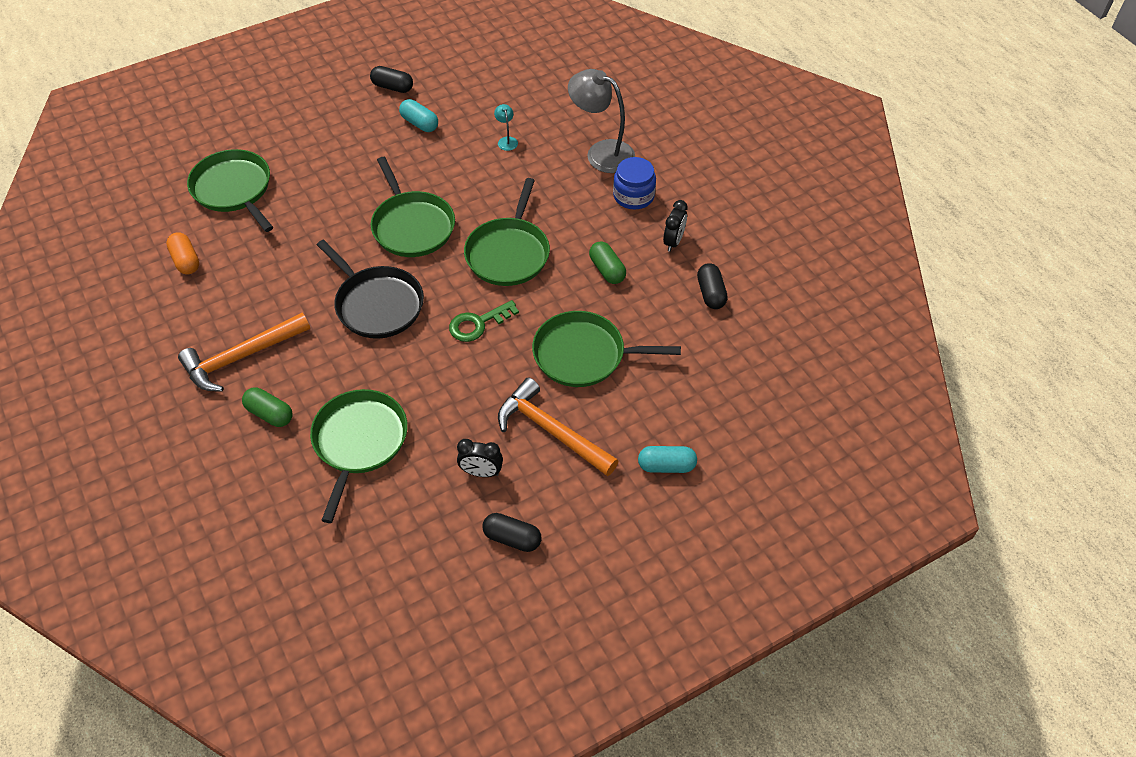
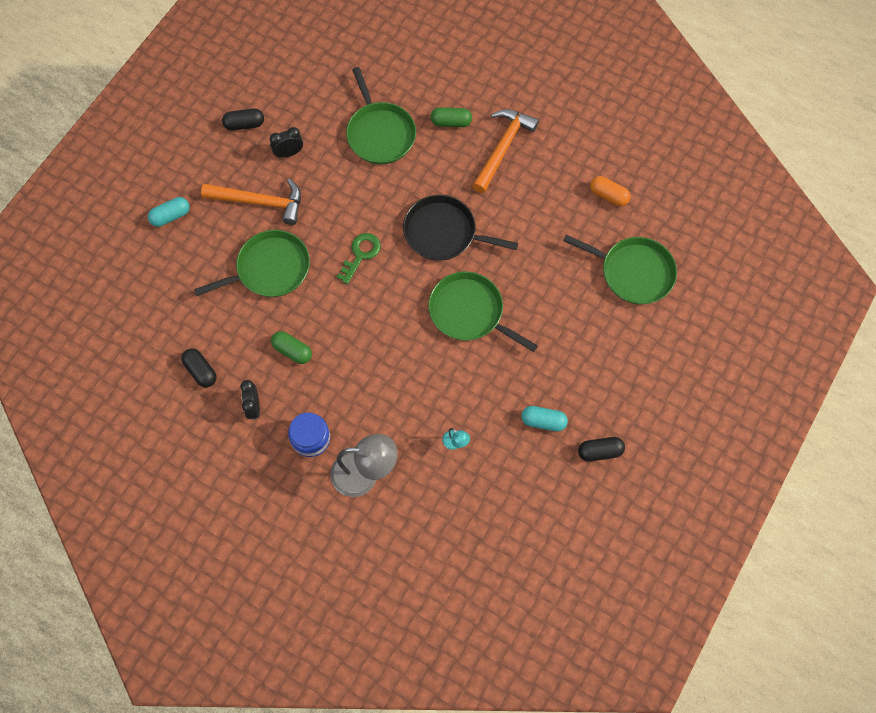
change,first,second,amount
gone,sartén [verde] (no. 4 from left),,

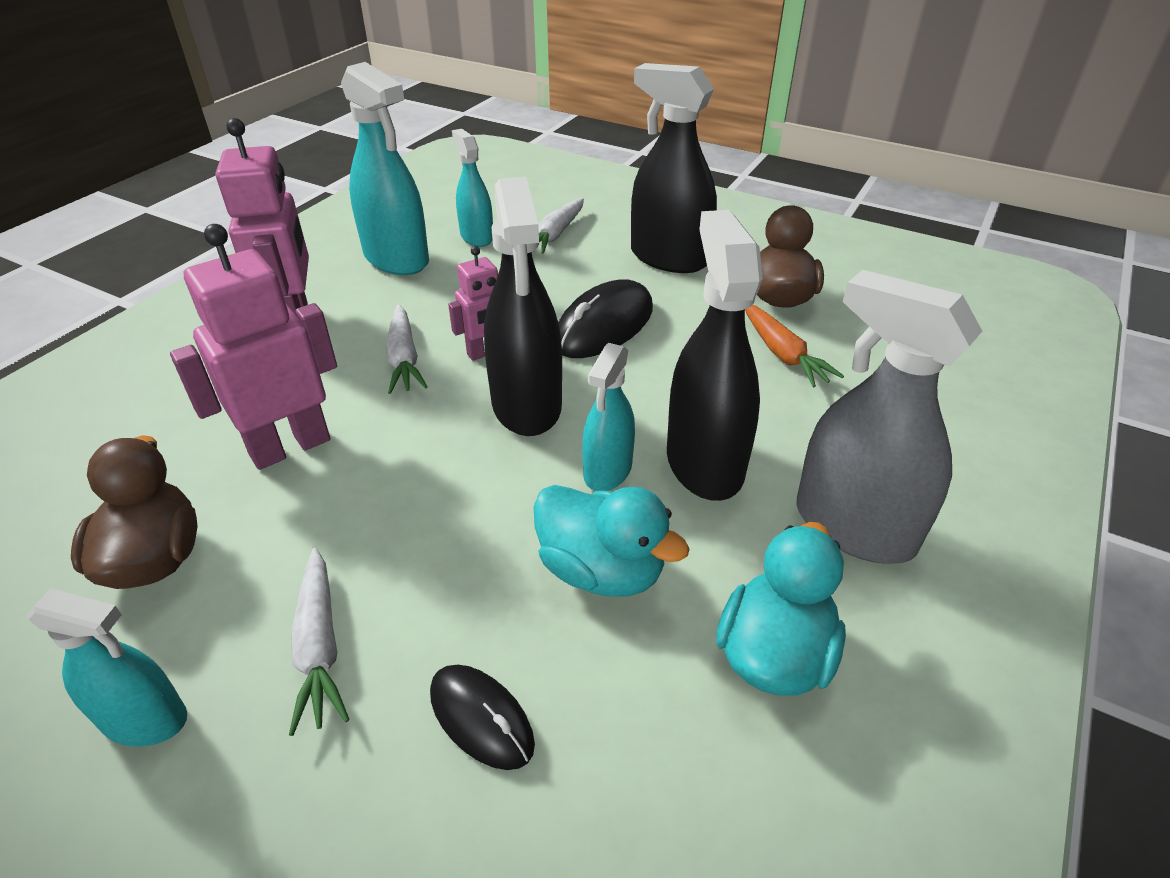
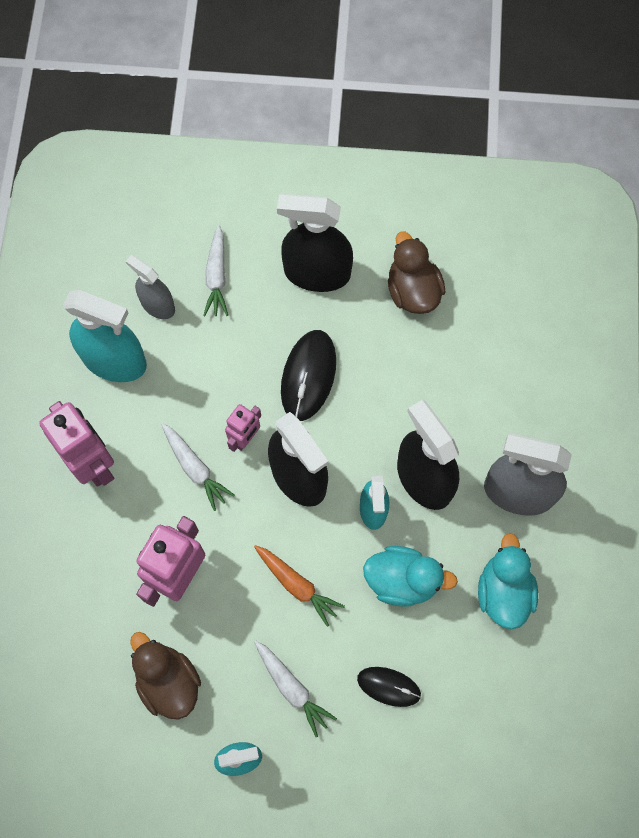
change,first,second,amount
repainted,pulverizador [turquesa] (no. 3 from left),pulverizador [gris] (no. 1 from left),
shifted,zanahoria [naranja],,

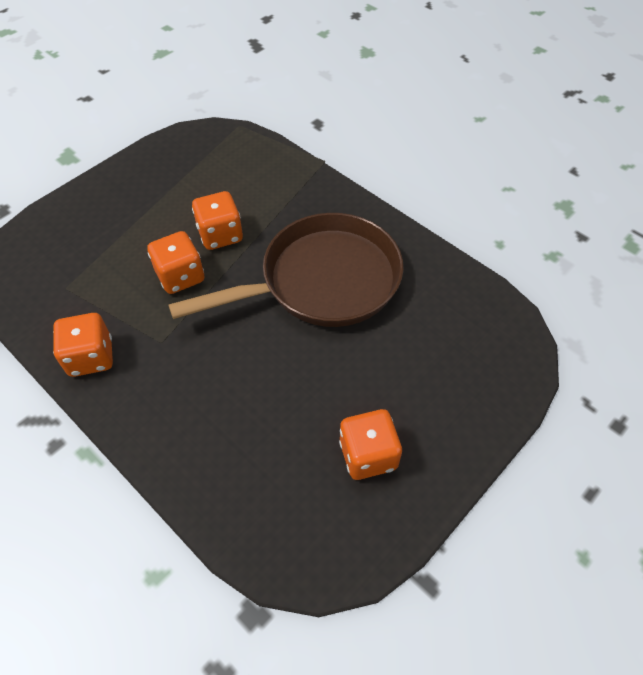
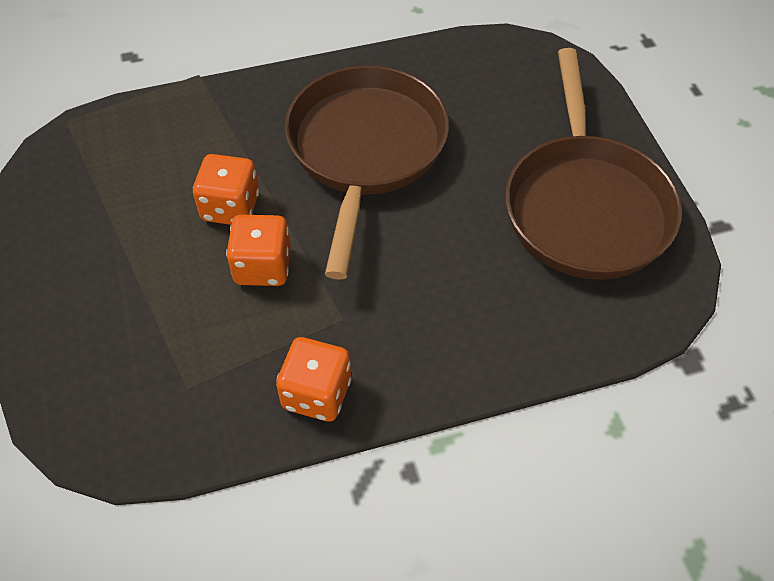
change,first,second,amount
swapped,dado [naranja] (no. 4 from left),sartén [marrón] (no. 2 from left),

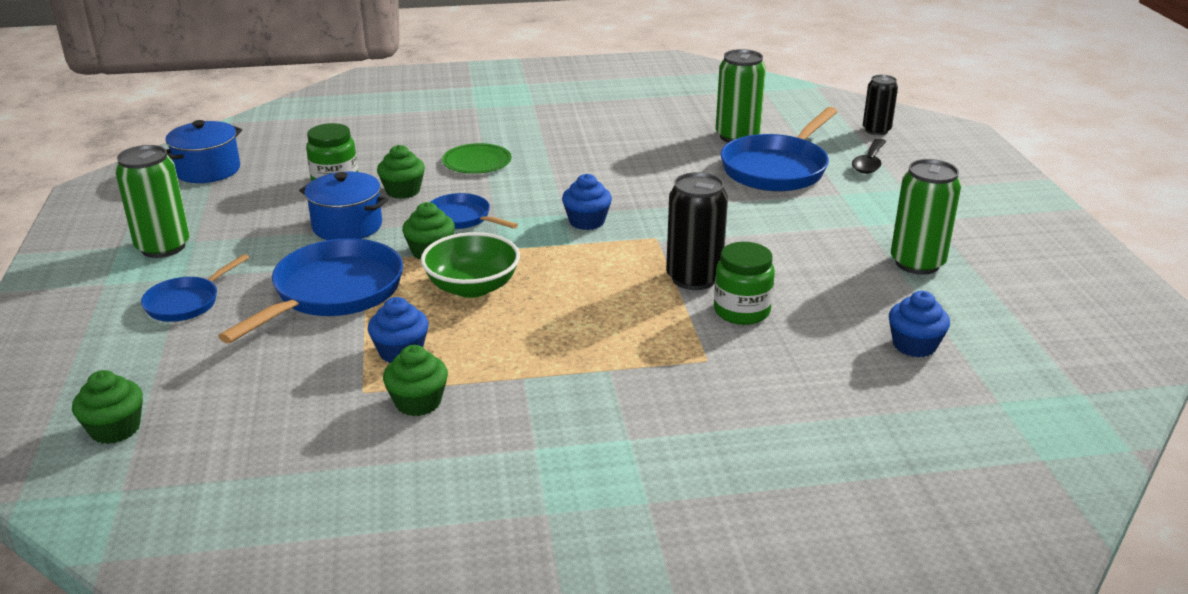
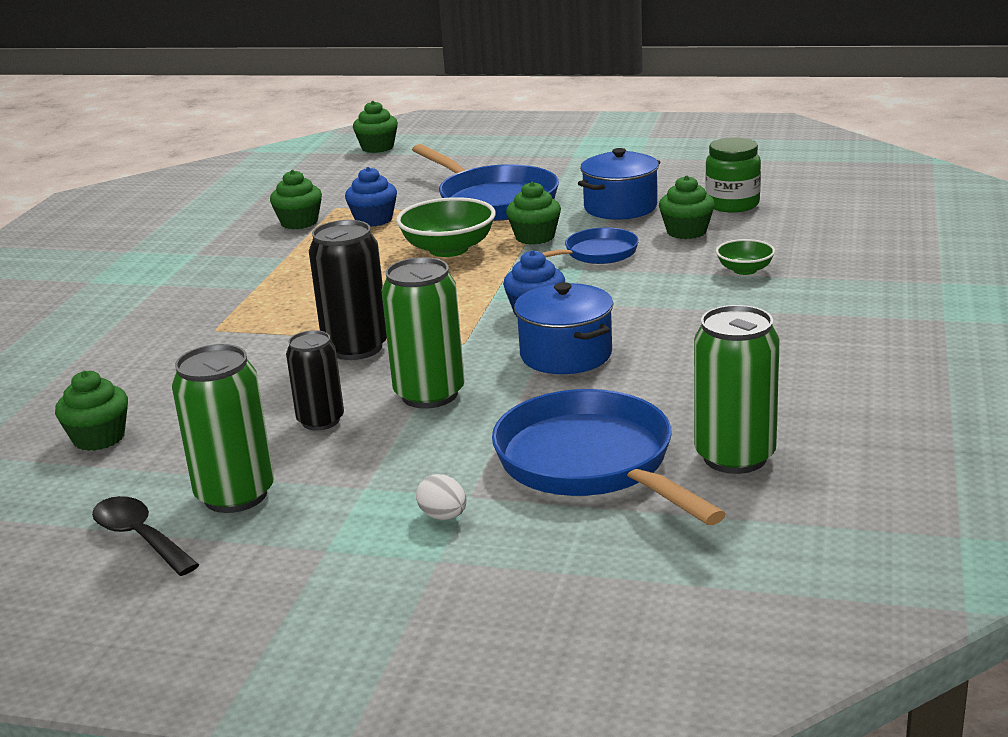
change,first,second,amount
shifted,lata [negro] (no. 2 from left in the first image),lata [negro] (no. 1 from left),
shifted,olla [azul] (no. 1 from left),,
shifted,cuchara [negro],,
swapped,plato [verde],cuenco [verde] (no. 2 from left),
shifted,lata [verde] (no. 1 from left in the first image),lata [verde] (no. 2 from left),
gone,tarro [verde] (no. 2 from left),,
gone,sartén [azul] (no. 1 from left),,
repainted,magdalena [azul] (no. 3 from left),magdalena [verde] (no. 1 from left),
new,,huevo [blanco],

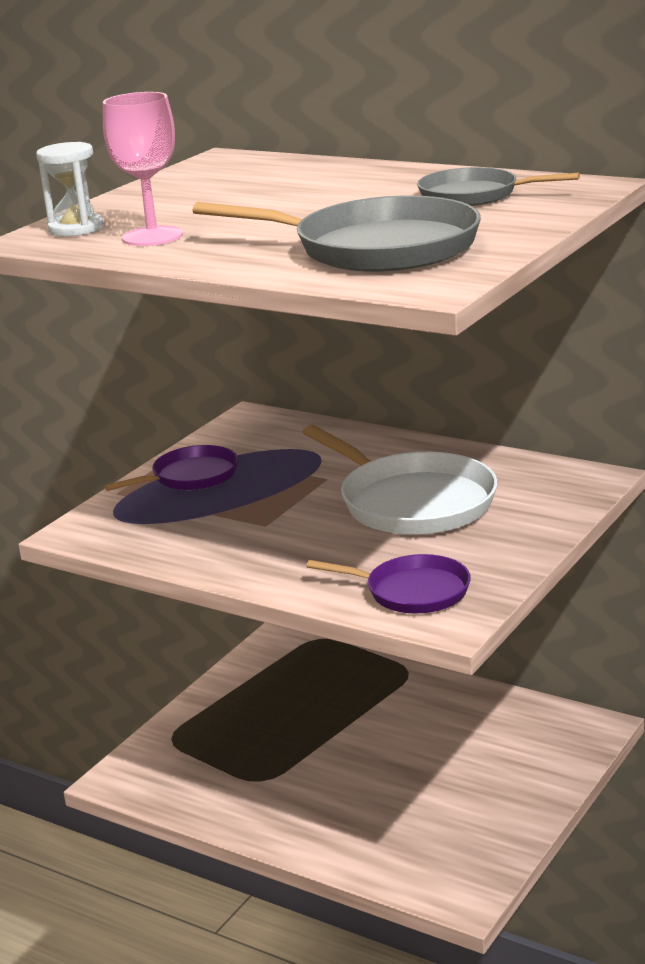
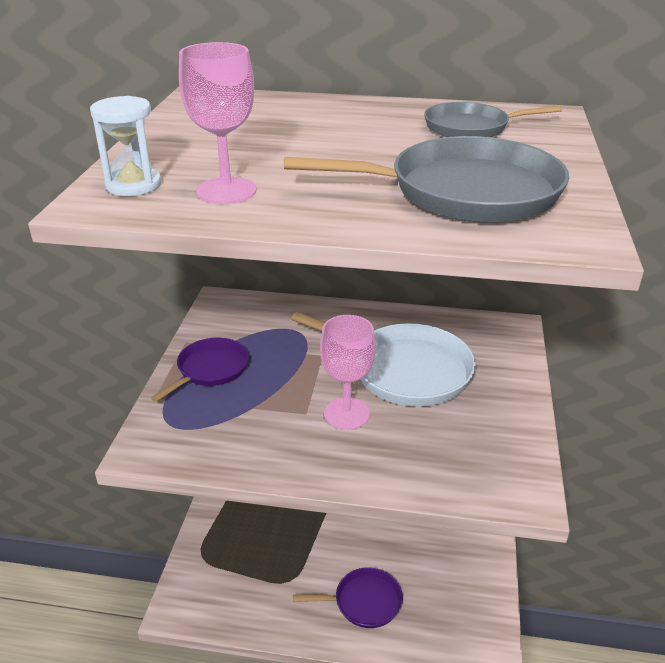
change,first,second,amount
shifted,sartén [morado] (no. 2 from left),,
new,,copa [rosa] (no. 2 from left),

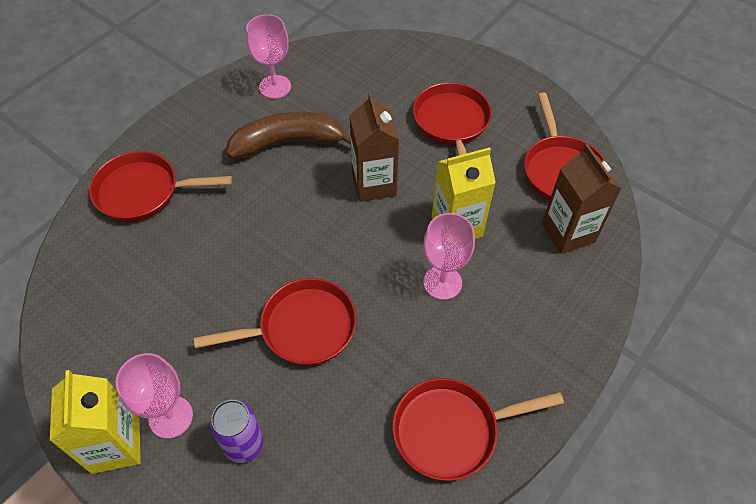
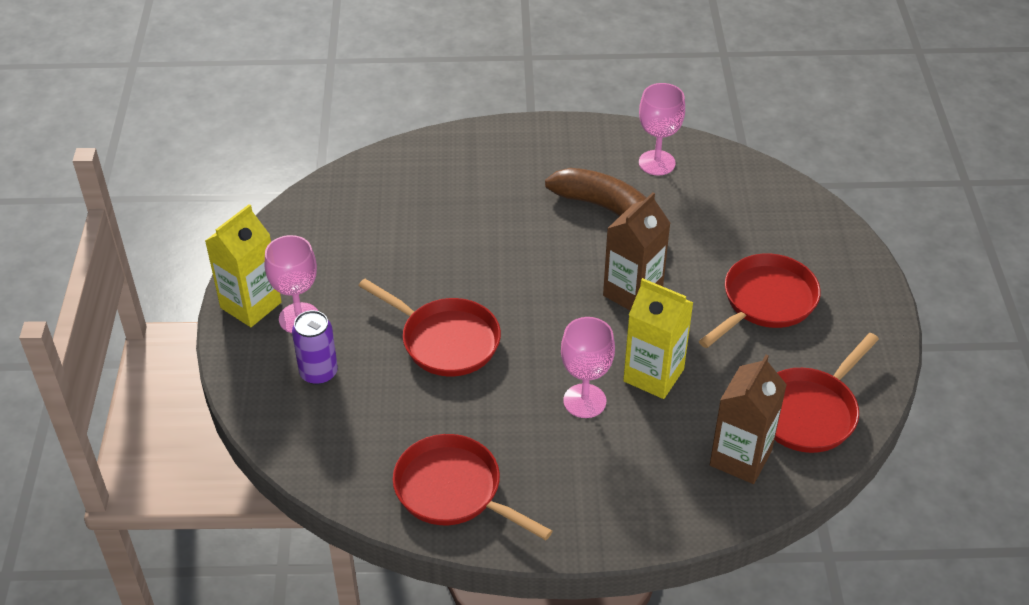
change,first,second,amount
gone,sartén [rojo] (no. 1 from left),,

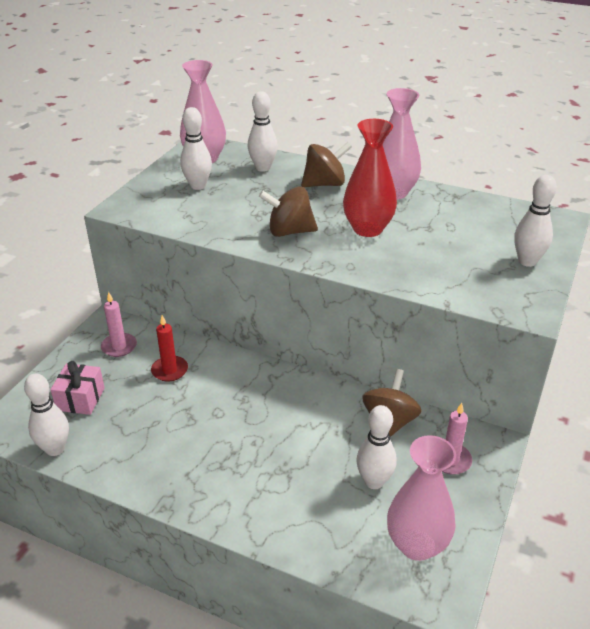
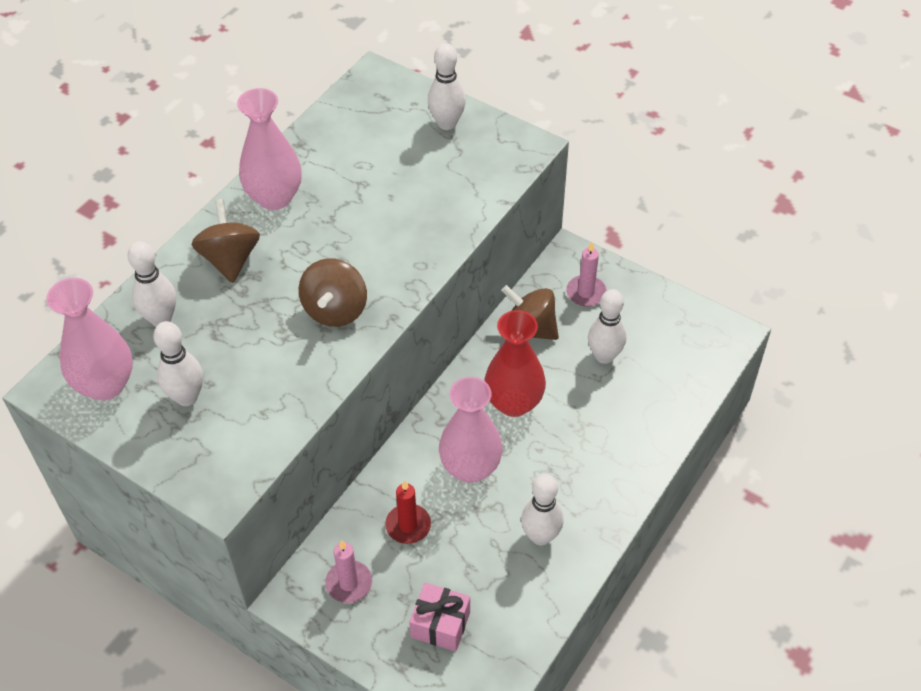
change,first,second,amount
shifted,florero [rojo],,
shifted,bolo [blanco] (no. 1 from left in the first image),bolo [blanco] (no. 4 from left),
shifted,florero [rosa] (no. 3 from left),,

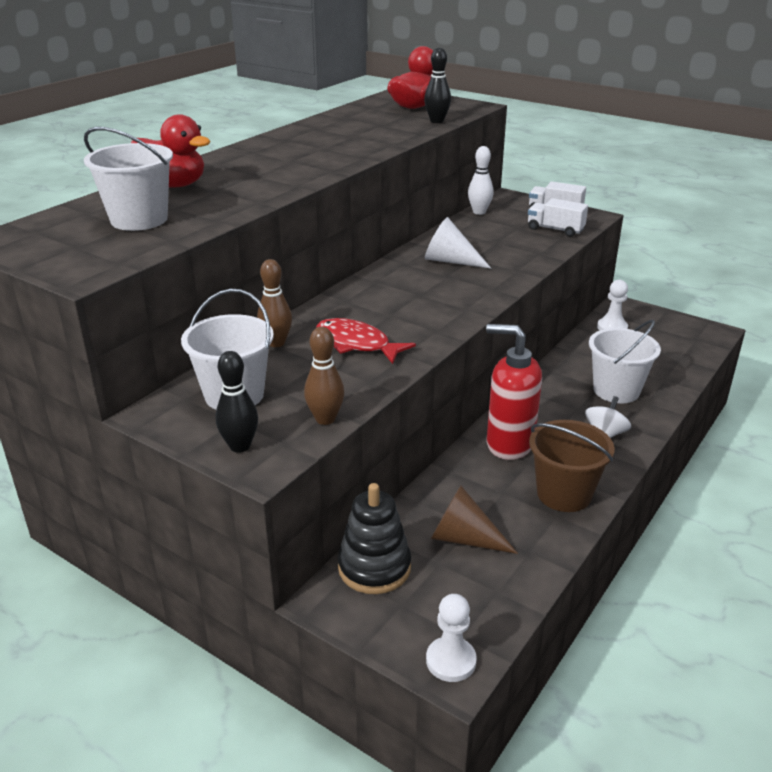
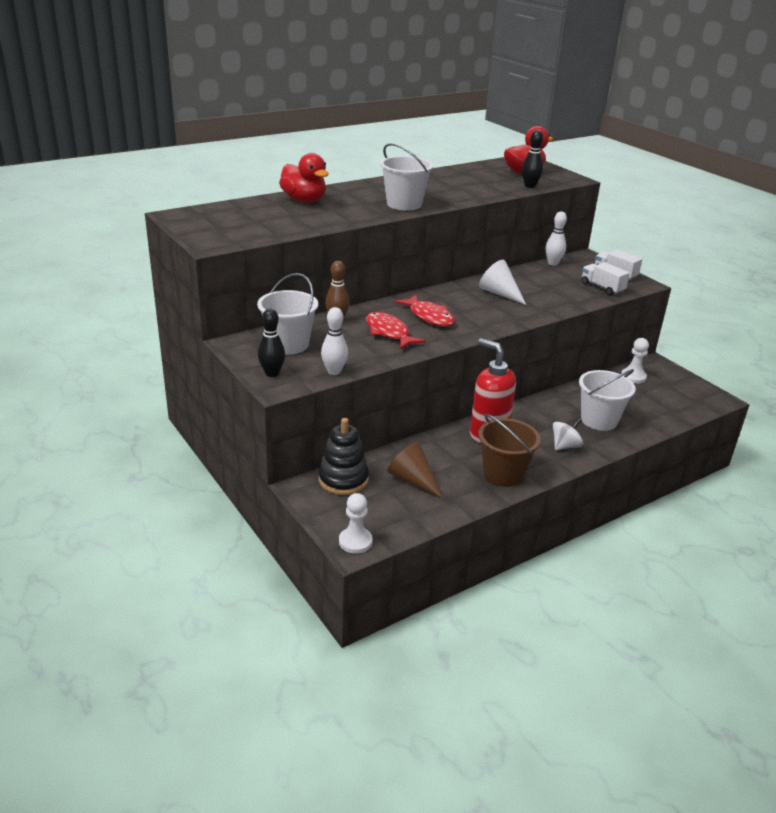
change,first,second,amount
shifted,balde [blanco] (no. 1 from left in the first image),balde [blanco] (no. 2 from left),
repainted,bolo [marrón] (no. 2 from left),bolo [blanco] (no. 1 from left),
new,,pez [rojo] (no. 2 from left),

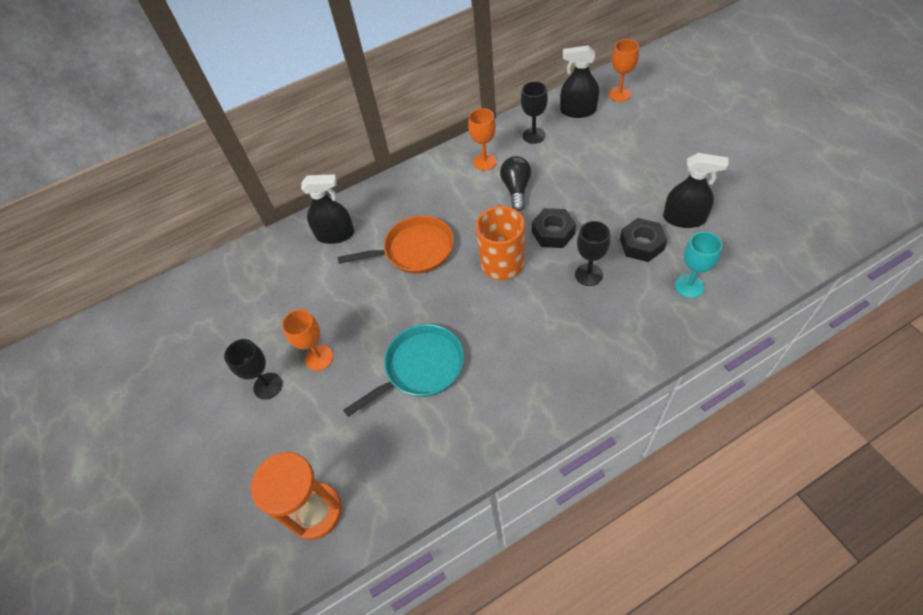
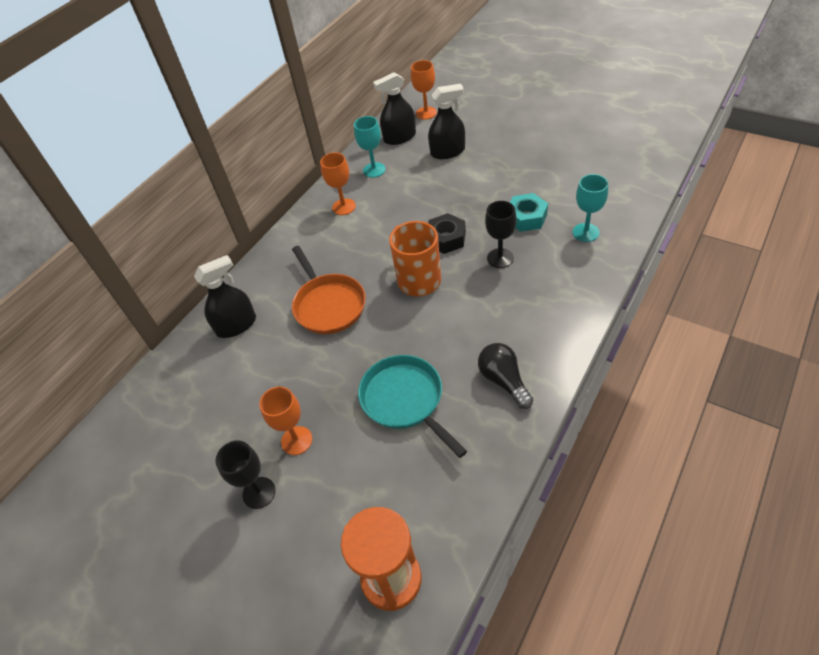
change,first,second,amount
repainted,copa [negro] (no. 2 from left),copa [turquesa] (no. 1 from left),
shifted,pulverizador [negro] (no. 3 from left),,
shifted,bombilla [negro],,
rotated,sartén [naranja],,105 degrees clockwise
repainted,tuerca [negro] (no. 2 from left),tuerca [turquesa],
rotated,sartén [turquesa],,60 degrees counterclockwise

